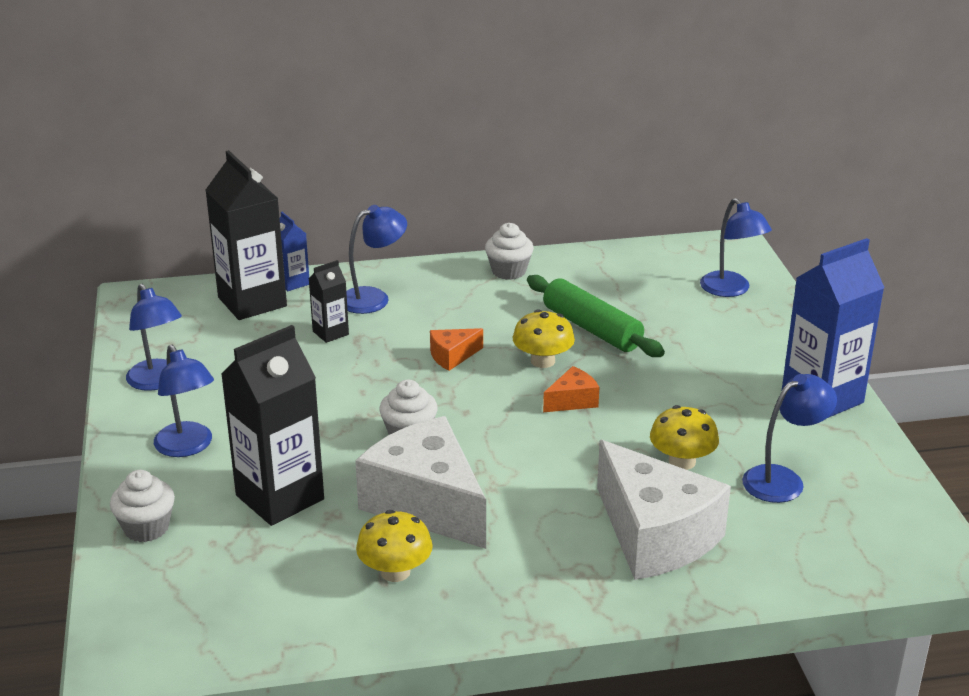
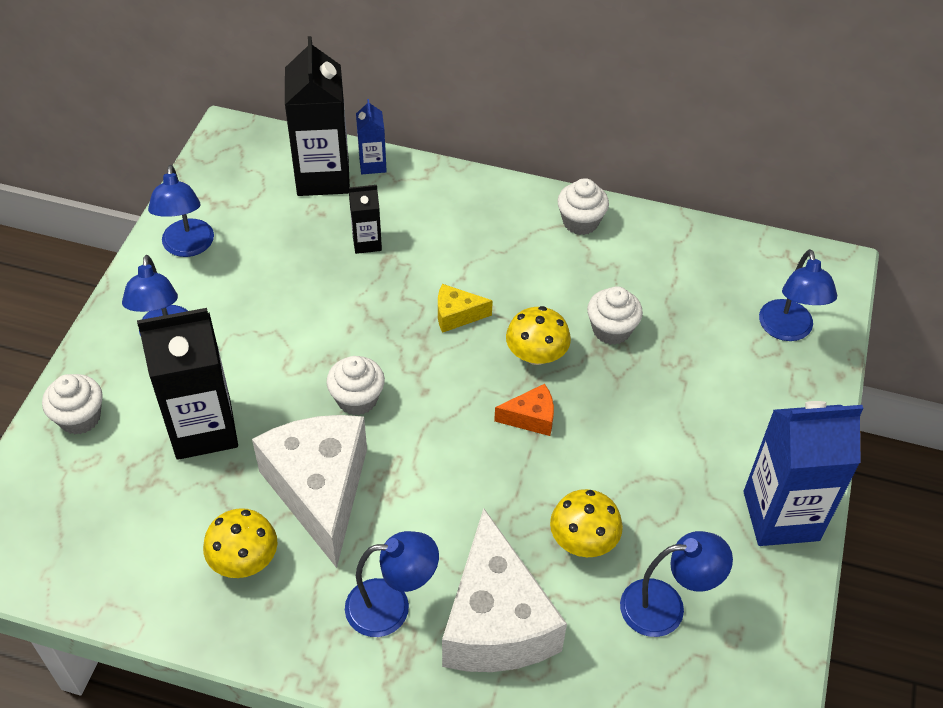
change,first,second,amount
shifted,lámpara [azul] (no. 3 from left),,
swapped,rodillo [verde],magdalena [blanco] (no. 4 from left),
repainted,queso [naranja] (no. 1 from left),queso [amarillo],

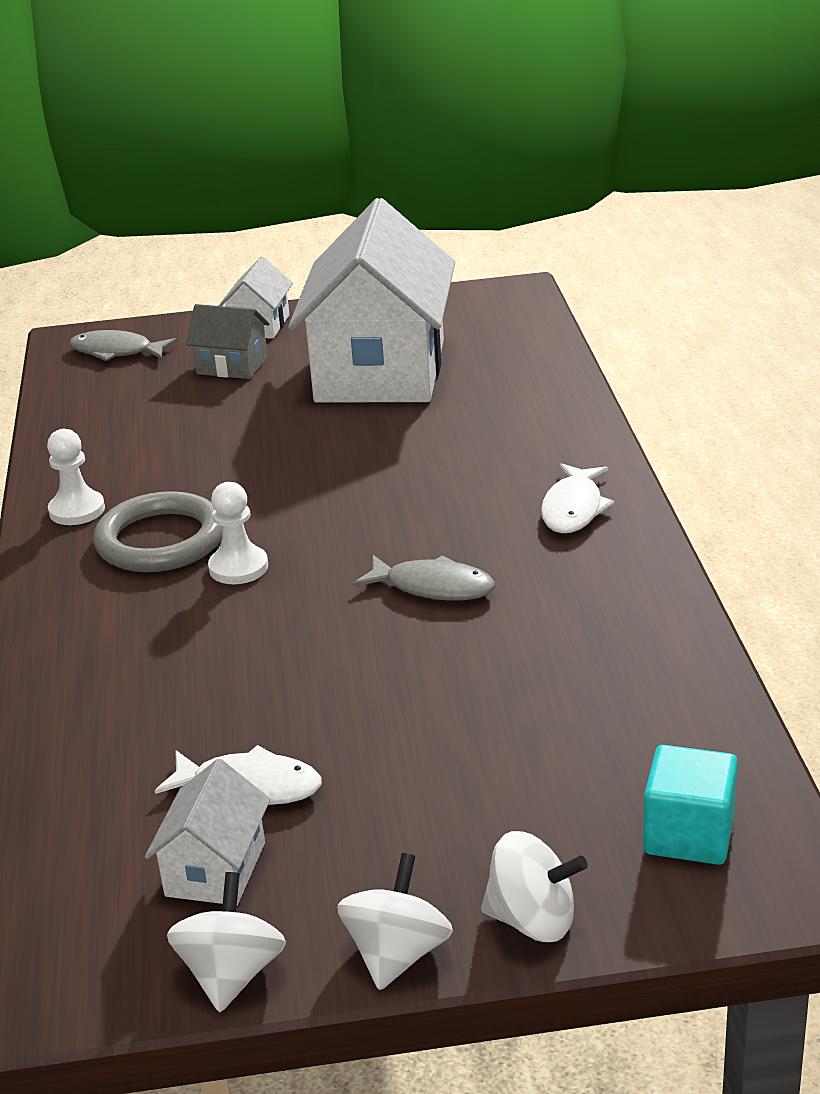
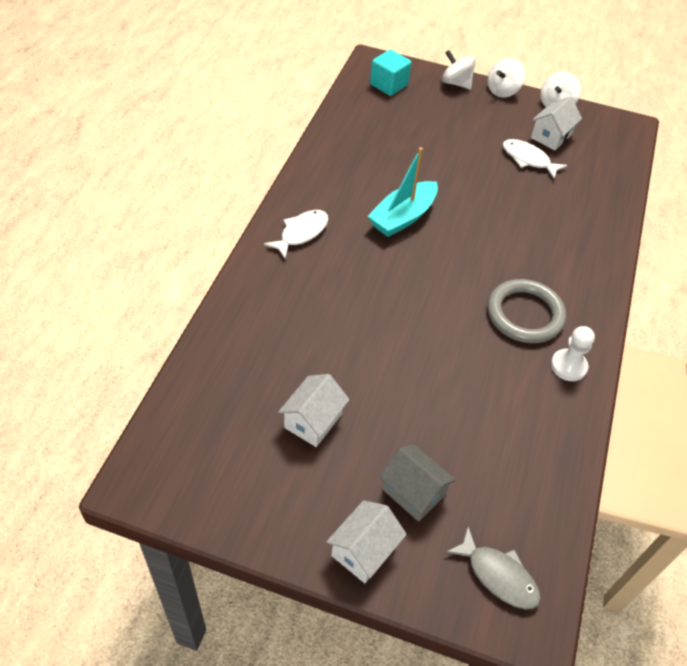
change,first,second,amount
scaled,casa [blanco] (no. 3 from left in the first image),casa [blanco] (no. 1 from left),x0.43
gone,peón [blanco] (no. 2 from left),,
swapped,pez [gris] (no. 2 from left),barco [turquesa],

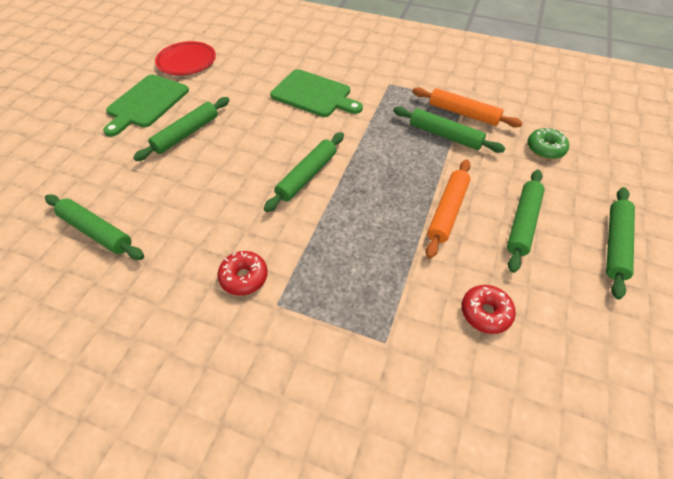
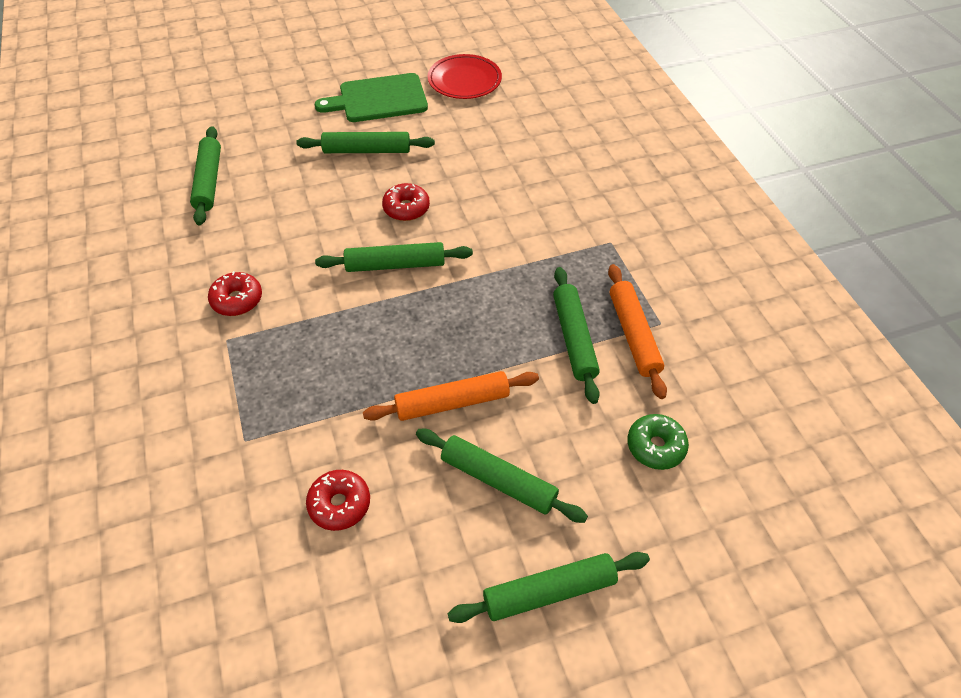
change,first,second,amount
gone,tabla de cortar [verde] (no. 2 from left),,
rotated,rodillo [verde] (no. 5 from left in the first image),rodillo [verde] (no. 4 from left),45 degrees clockwise
new,,rosquilla [rojo] (no. 3 from left),

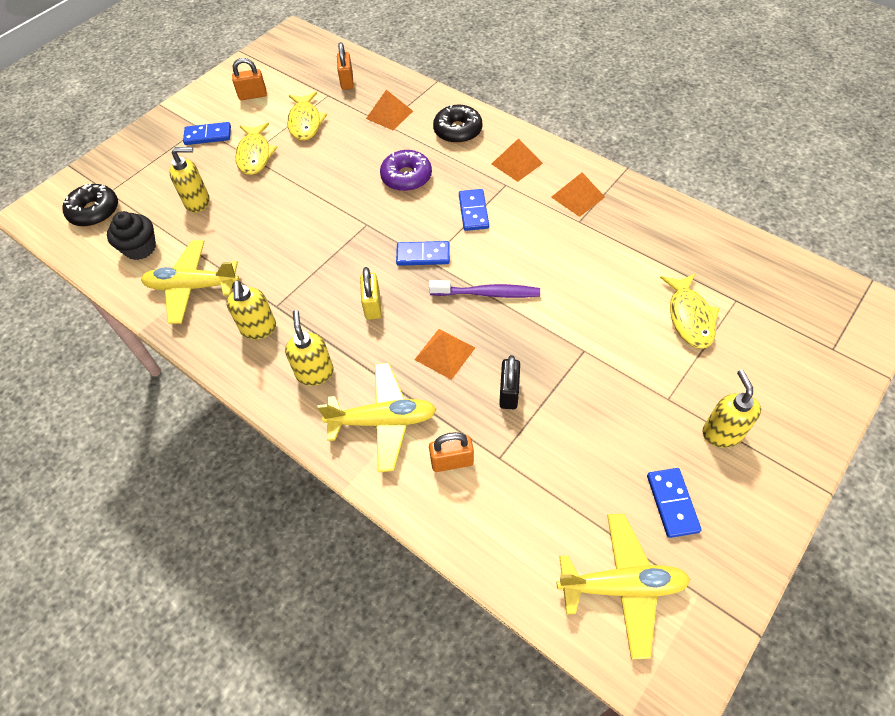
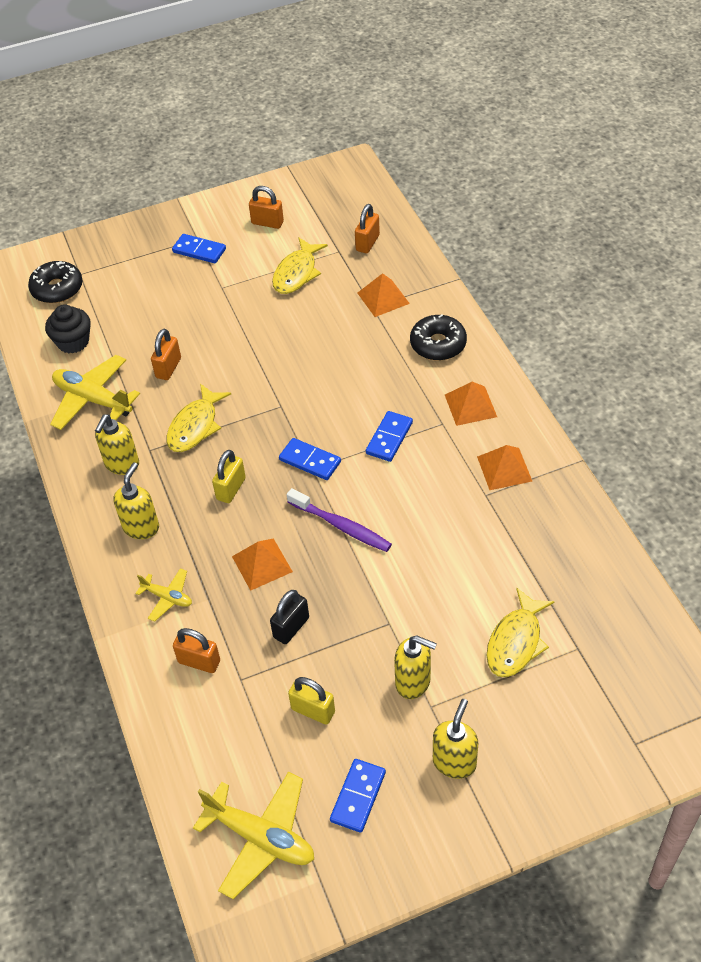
change,first,second,amount
shifted,pez [amarillo] (no. 1 from left),,
shifted,dispensador de jabón [amarillo] (no. 1 from left in the first image),dispensador de jabón [amarillo] (no. 3 from left),
gone,rosquilla [morado],,
scaled,avión [amarillo] (no. 2 from left),,x0.54
new,,candado [naranja] (no. 1 from left),
new,,candado [amarillo] (no. 2 from left),

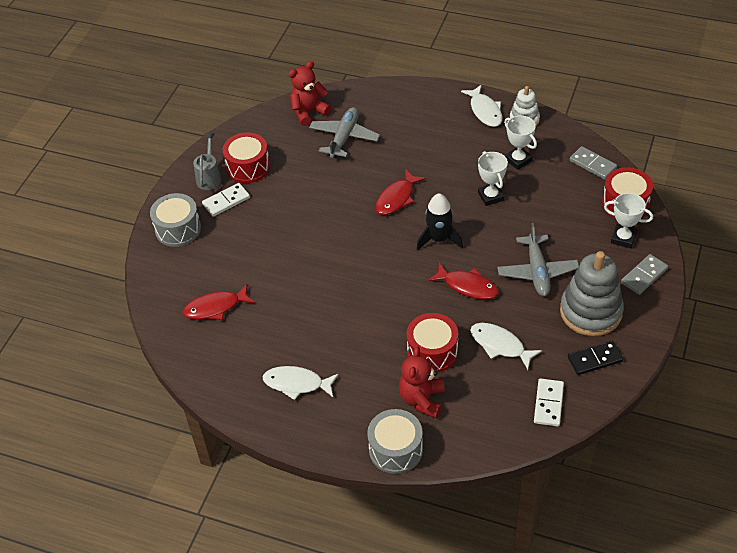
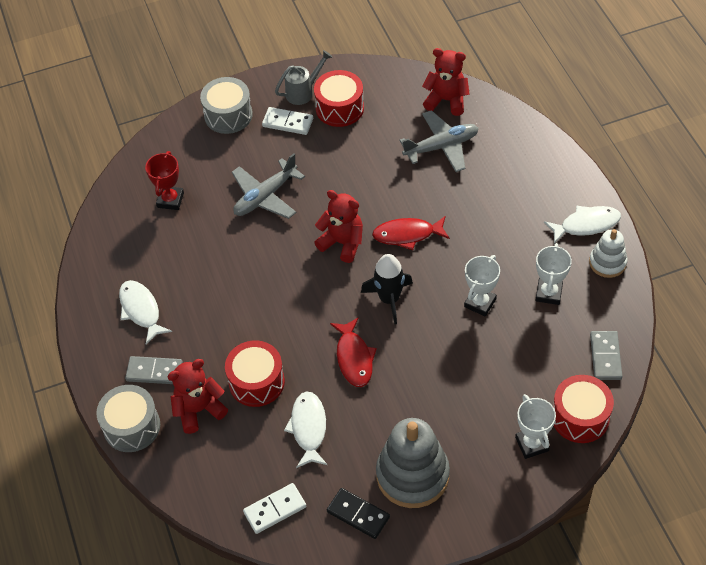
change,first,second,amount
rotated,pez [blanco] (no. 2 from left in the first image),pez [blanco] (no. 3 from left),135 degrees counterclockwise
shifted,avión [gris] (no. 2 from left in the first image),avión [gris] (no. 1 from left),
shifted,ficha de dominó [gris] (no. 2 from left in the first image),ficha de dominó [gris] (no. 1 from left),
swapped,pez [rojo] (no. 1 from left),trofeo [rojo],
new,,osito [rojo] (no. 2 from left),

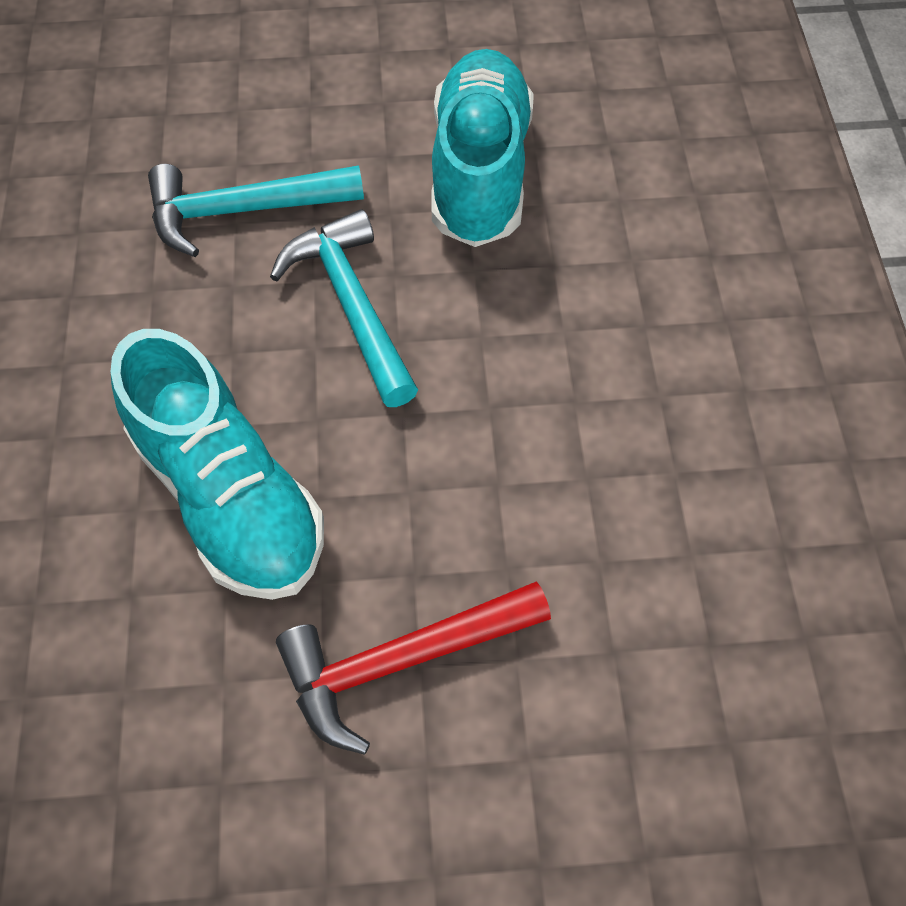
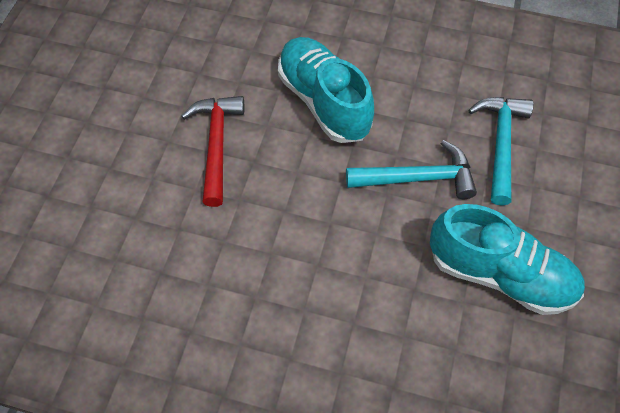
change,first,second,amount
rotated,zapato [turquesa] (no. 1 from left),,75 degrees clockwise

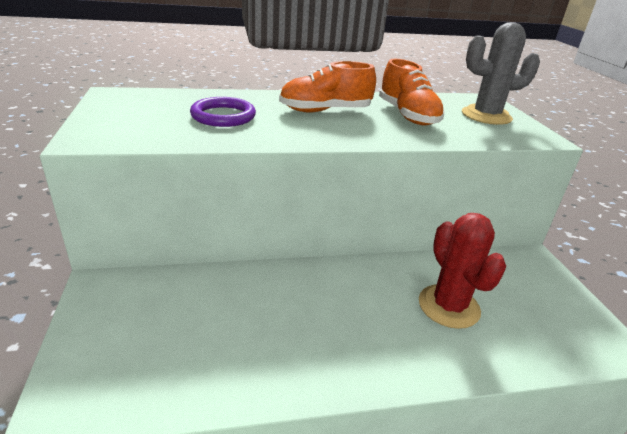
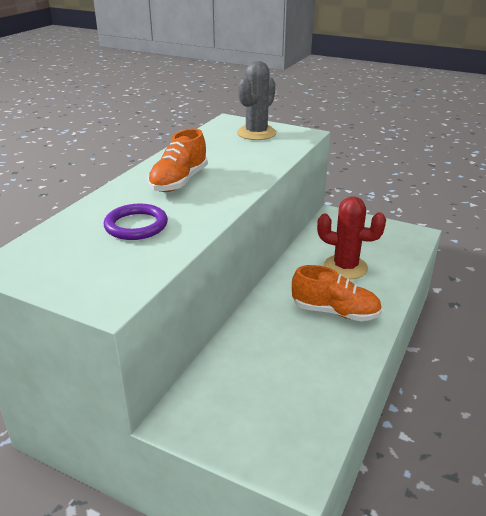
change,first,second,amount
shifted,zapato [naranja] (no. 2 from left),,

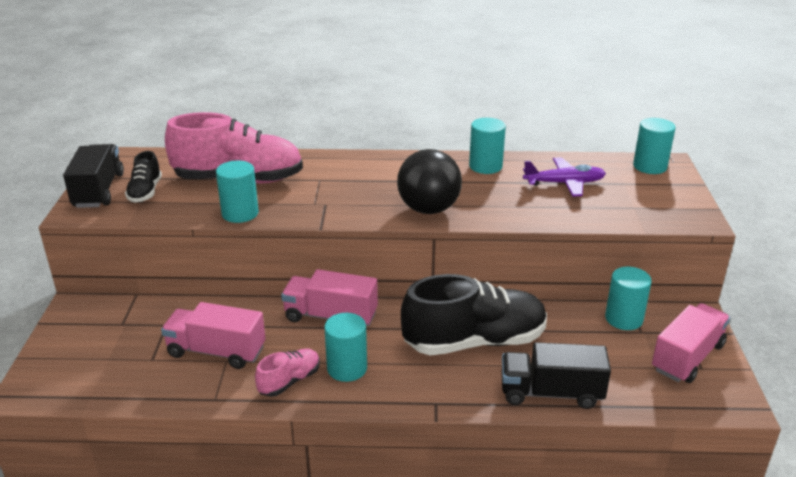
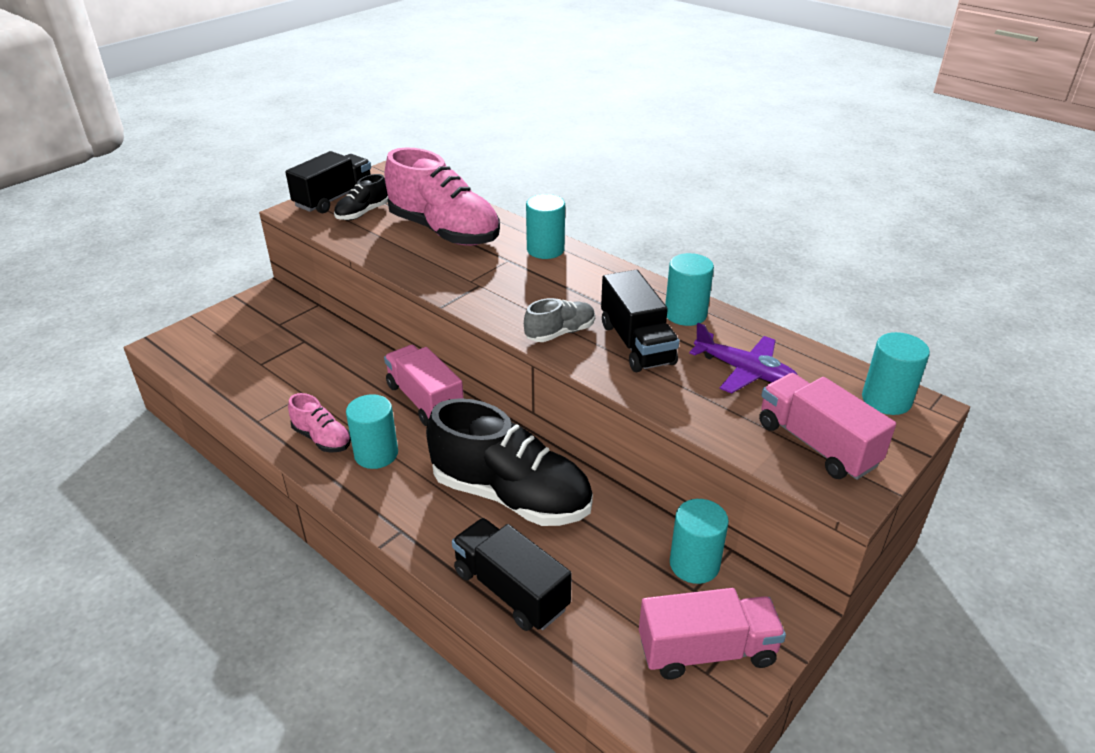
change,first,second,amount
swapped,pelota [negro],zapato [gris],
shifted,cilindro [turquesa] (no. 1 from left in the first image),cilindro [turquesa] (no. 2 from left),
shifted,camión [rosa] (no. 1 from left in the first image),camión [rosa] (no. 3 from left),
rotated,zapato [rosa] (no. 2 from left in the first image),zapato [rosa] (no. 1 from left),45 degrees clockwise
new,,camión [negro] (no. 3 from left),

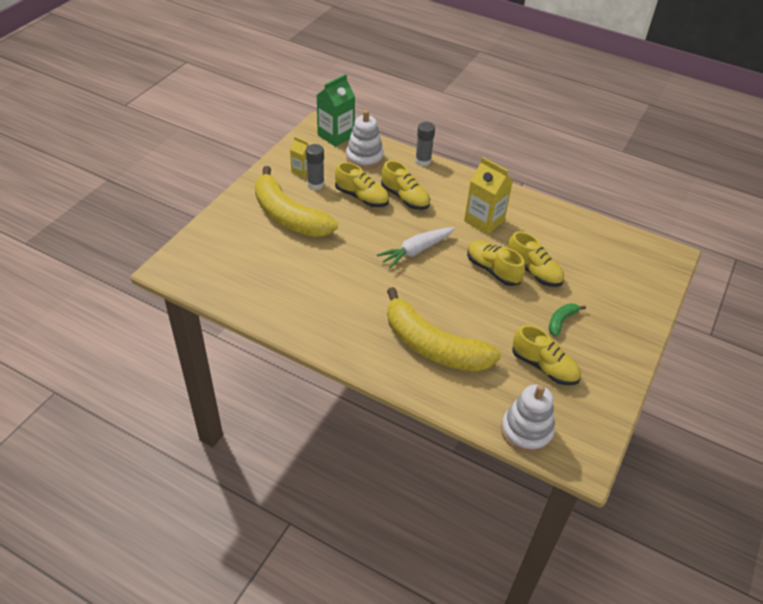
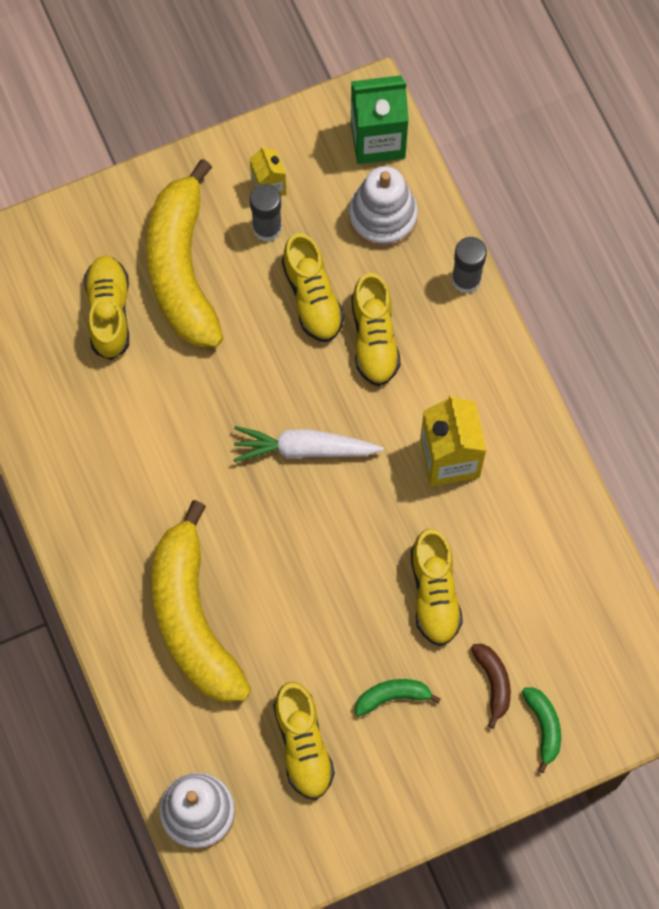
change,first,second,amount
shifted,zapato [amarillo] (no. 3 from left in the first image),zapato [amarillo] (no. 1 from left),
new,,plátano [marrón],
new,,plátano [verde] (no. 2 from left),

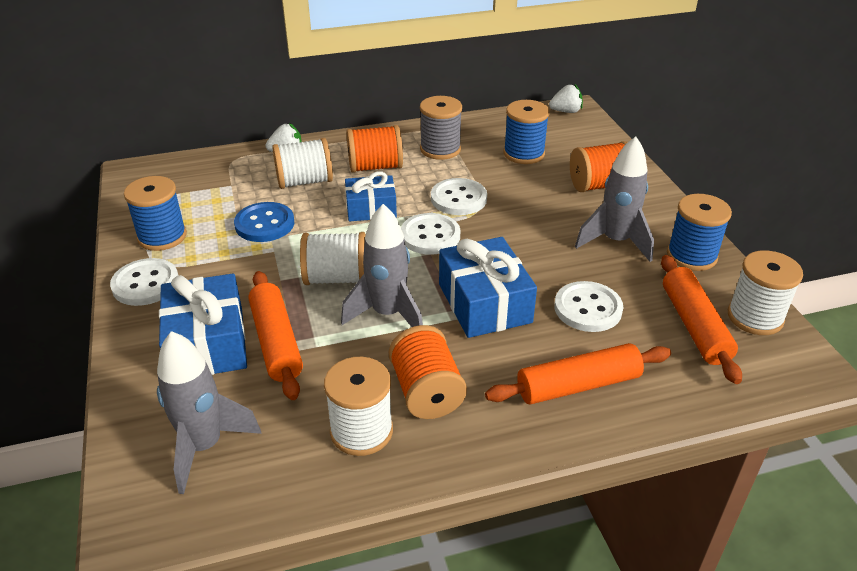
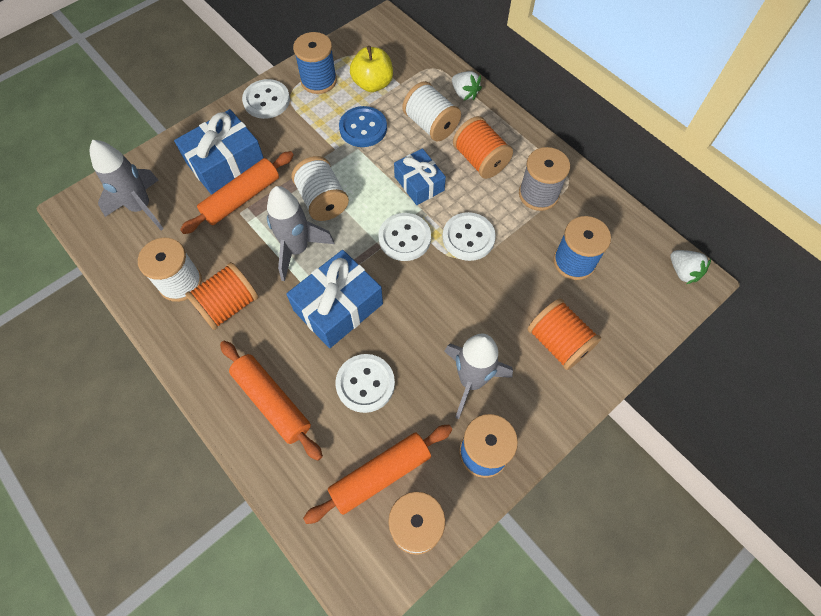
change,first,second,amount
new,,manzana [amarillo],

